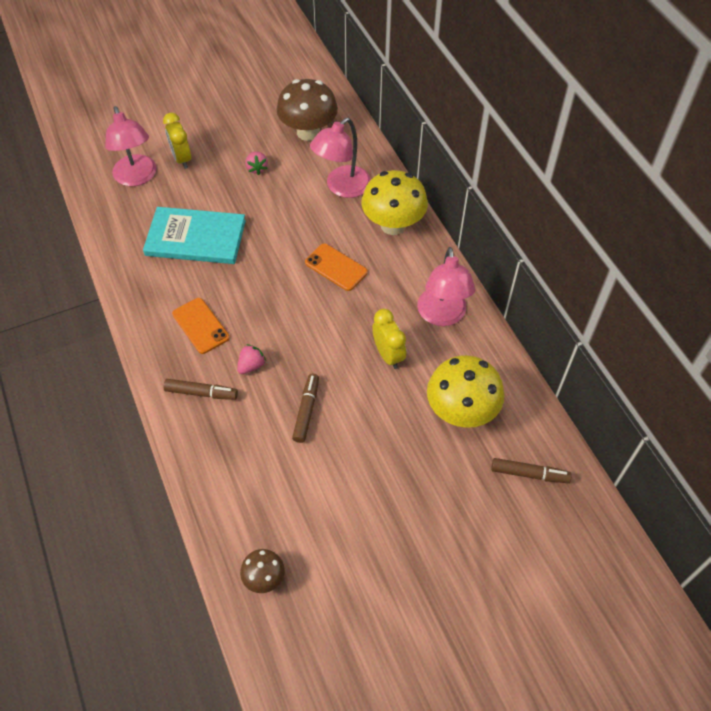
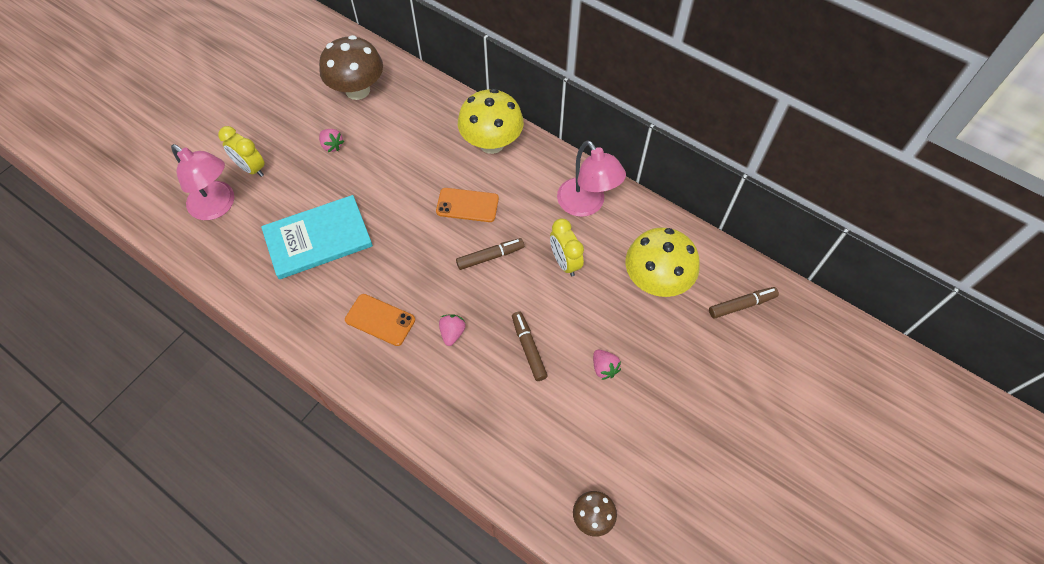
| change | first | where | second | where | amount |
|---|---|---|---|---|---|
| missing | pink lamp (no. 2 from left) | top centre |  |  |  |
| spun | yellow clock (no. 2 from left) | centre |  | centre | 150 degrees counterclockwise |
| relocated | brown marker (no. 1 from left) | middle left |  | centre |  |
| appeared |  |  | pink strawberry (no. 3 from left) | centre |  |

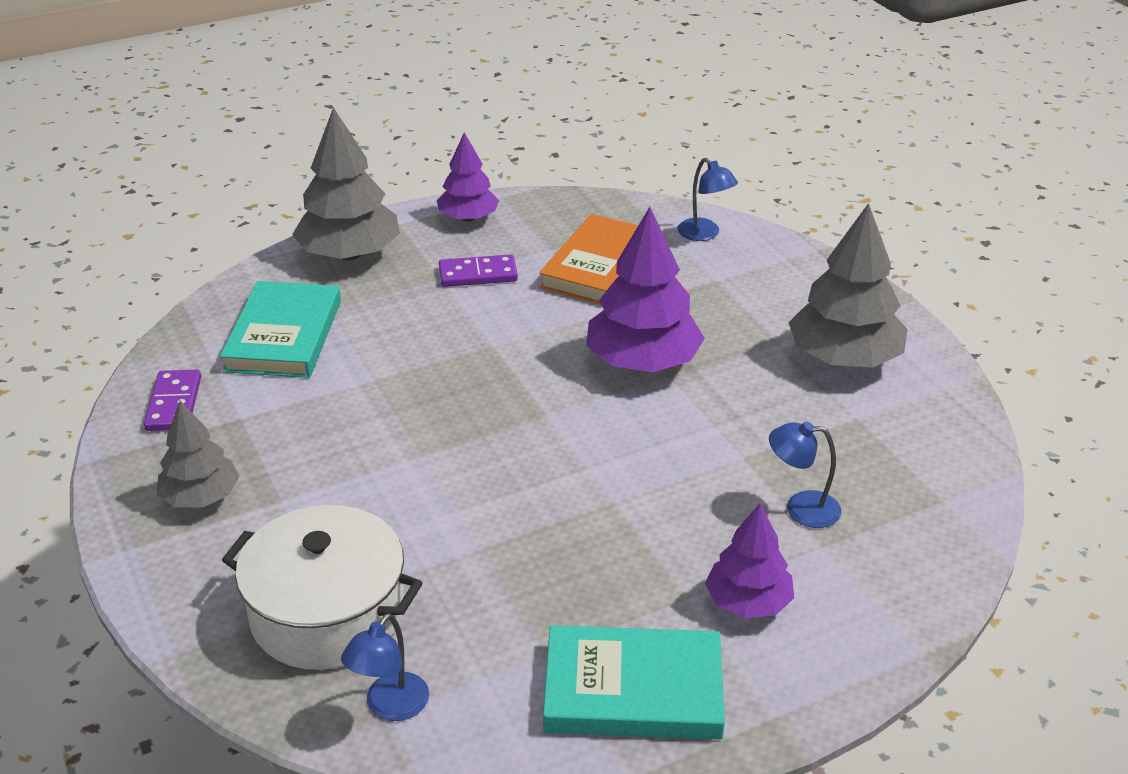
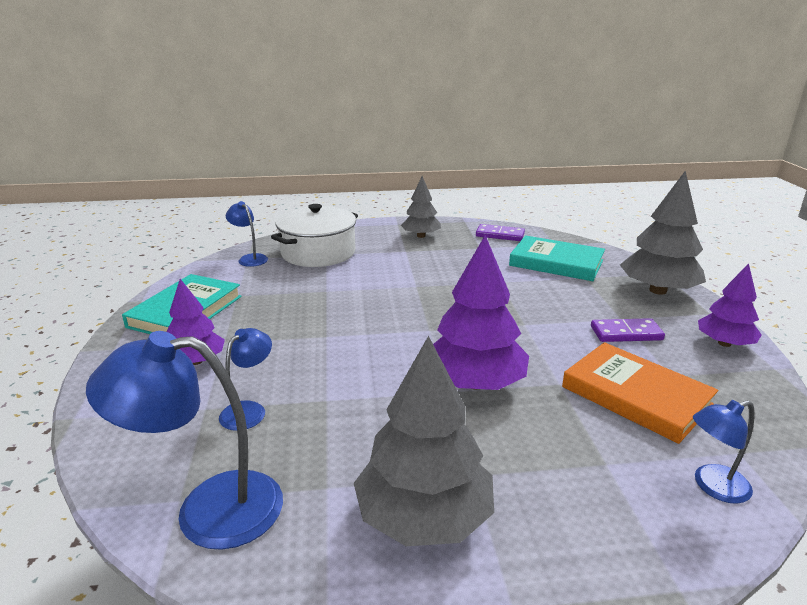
| change | first | where | second | where | amount |
|---|---|---|---|---|---|
| spun | purple domino (no. 2 from left) | centre |  | middle right | 75 degrees clockwise |
| appeared |  |  | blue lamp (no. 1 from left) | bottom left |  |

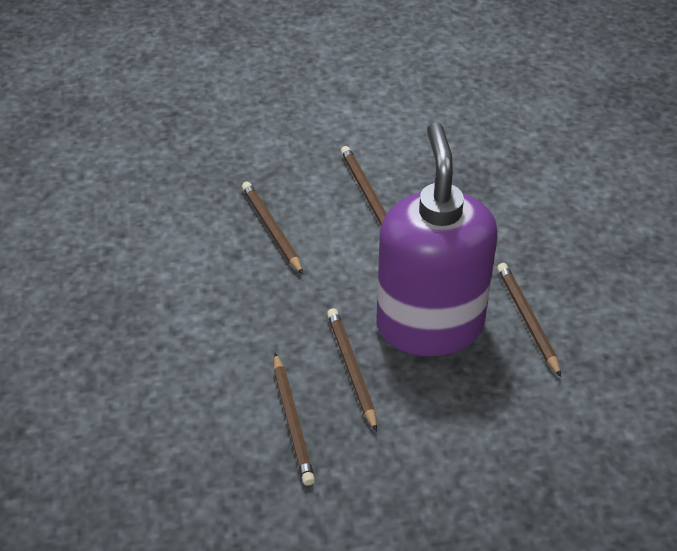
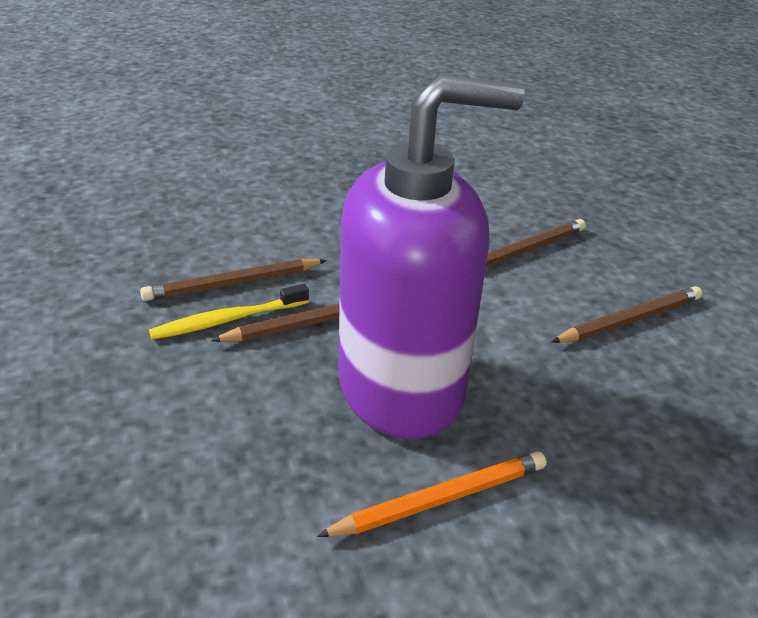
| change | first | where | second | where | amount |
|---|---|---|---|---|---|
| colour | brown pencil (no. 5 from left) | middle right | orange pencil | bottom centre |  |
| appeared |  |  | yellow toothbrush | middle left |  |

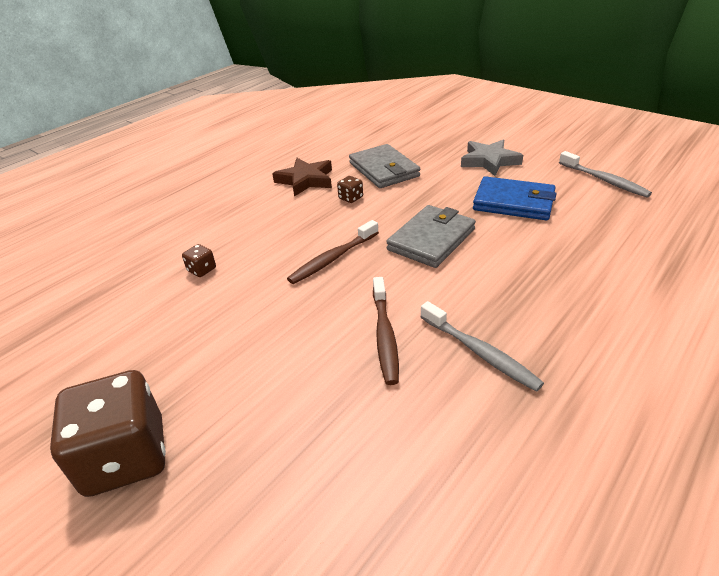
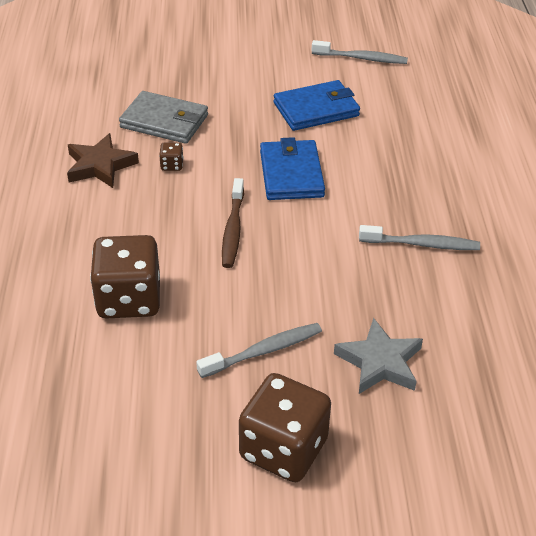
| change | first | where | second | where | amount |
|---|---|---|---|---|---|
| relocated | grey star | top right |  | middle right |  |
| colour | grey wallet (no. 2 from left) | centre | blue wallet (no. 1 from left) | top centre |  |
| size | brown dice (no. 2 from left in the first image) | middle left | brown dice (no. 1 from left) | middle left | x2.46 |
| missing | brown toothbrush (no. 2 from left) | centre |  |  |  |
| appeared |  |  | grey toothbrush (no. 1 from left) | centre |  |

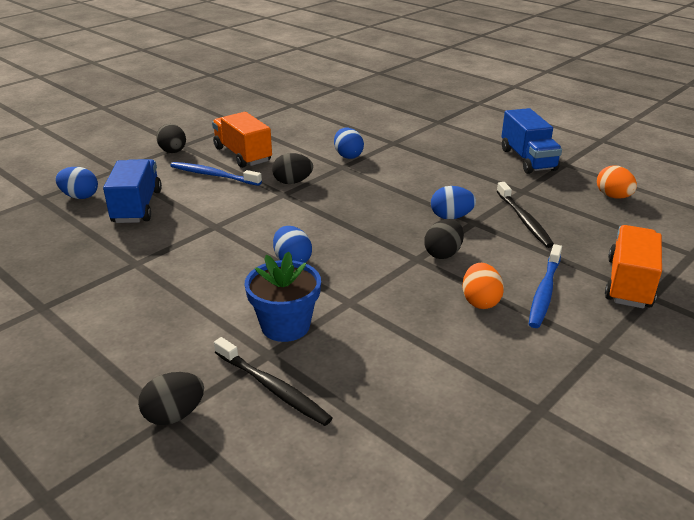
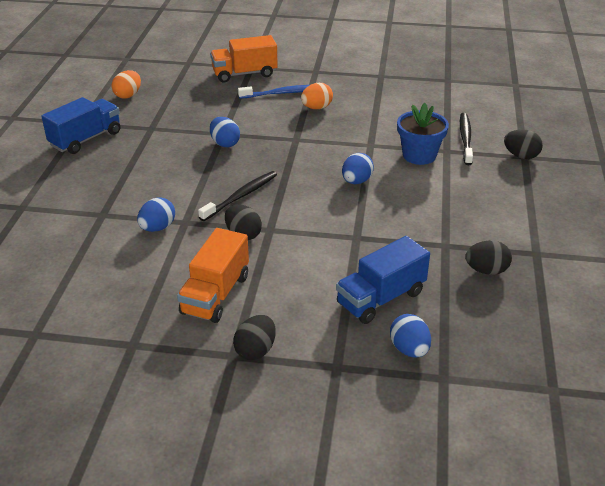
| change | first | where | second | where | amount |
|---|---|---|---|---|---|
| missing | blue toothbrush (no. 1 from left) | middle left |  |  |  |
| relocated | black toothbrush (no. 2 from left in the first image) | middle right | black toothbrush (no. 1 from left) | centre |  |
| relocated | black egg (no. 4 from left in the first image) | centre | black egg (no. 3 from left) | middle right |  |

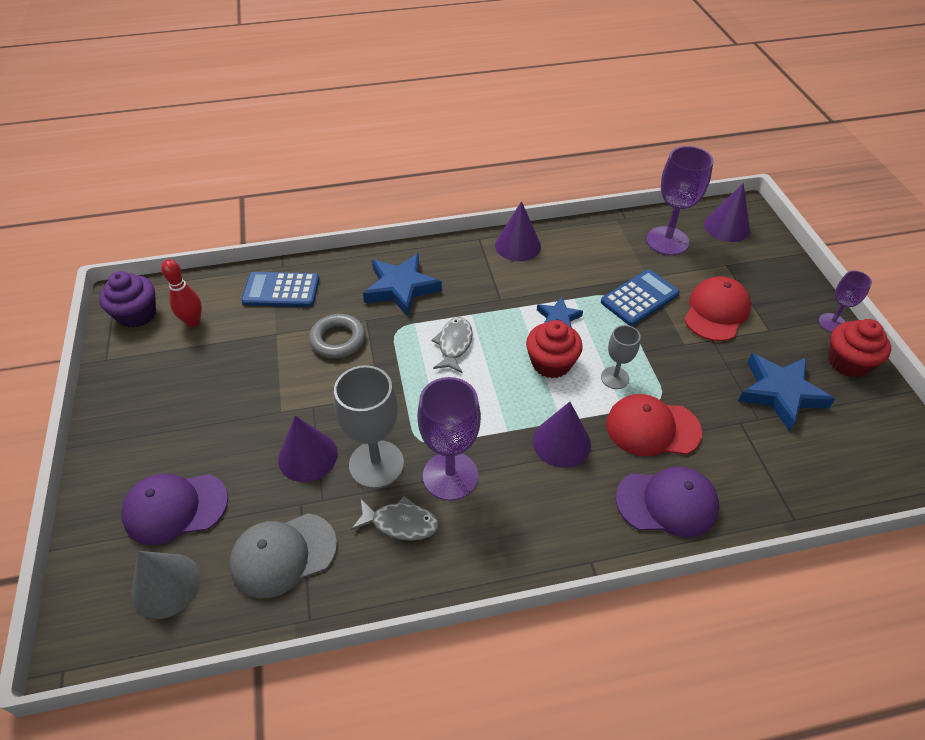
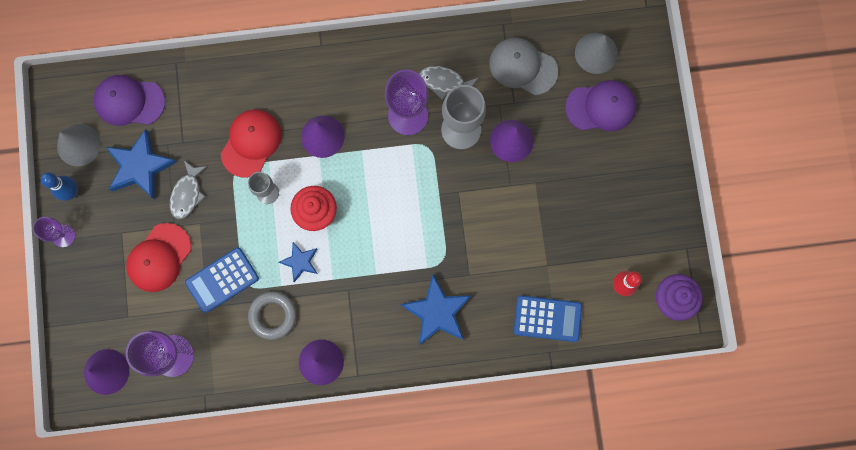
| change | first | where | second | where | amount |
|---|---|---|---|---|---|
| relocated | grey ring | centre |  | bottom left |  |
| relocated | grey fish (no. 2 from left in the first image) | centre | grey fish (no. 1 from left) | middle left |  |
| exchanged | red cupcake (no. 2 from left) | middle right | blue bowling pin | middle left |  |
| spun | red cap (no. 1 from left in the first image) | middle right | red cap (no. 2 from left) | top left | 75 degrees counterclockwise |
| relocated | purple cap (no. 2 from left in the first image) | bottom right | purple cap (no. 1 from left) | top left |  |
| spun | grey cap | bottom left |  | top centre | 135 degrees counterclockwise |
| appeared |  |  | grey cone (no. 1 from left) | top left |  |

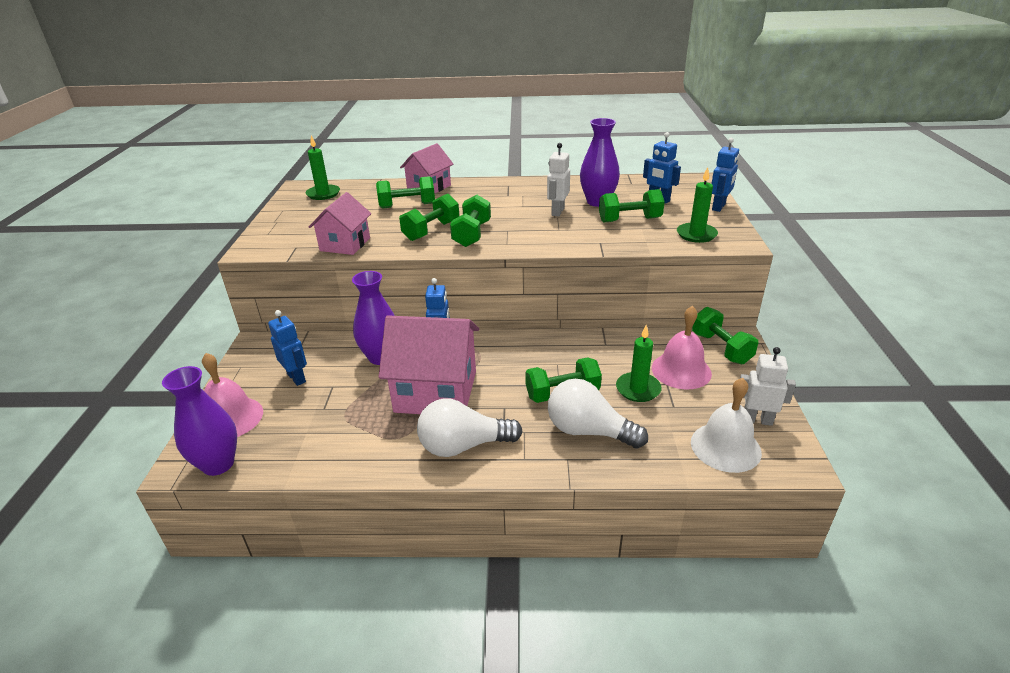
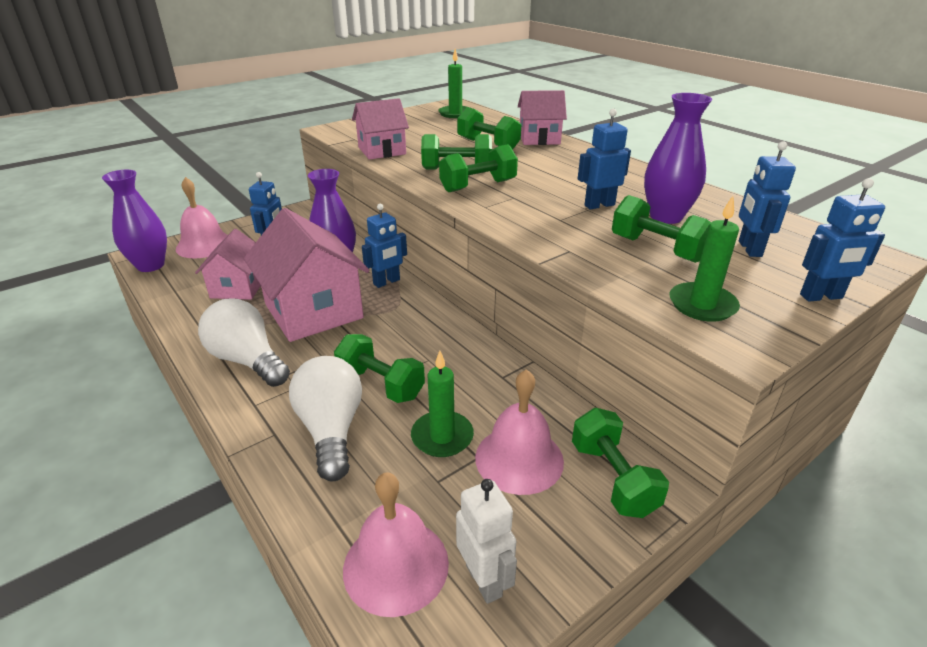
| change | first | where | second | where | amount |
|---|---|---|---|---|---|
| colour | white robot (no. 1 from left) | top centre | blue robot (no. 3 from left) | top centre |  |
| spun | green dumbbell (no. 6 from left in the first image) | middle right | green dumbbell (no. 5 from left) | bottom right | 45 degrees counterclockwise |
| colour | white bell | middle right | pink bell (no. 2 from left) | bottom centre |  |
| appeared |  |  | pink house (no. 1 from left) | middle left |  |

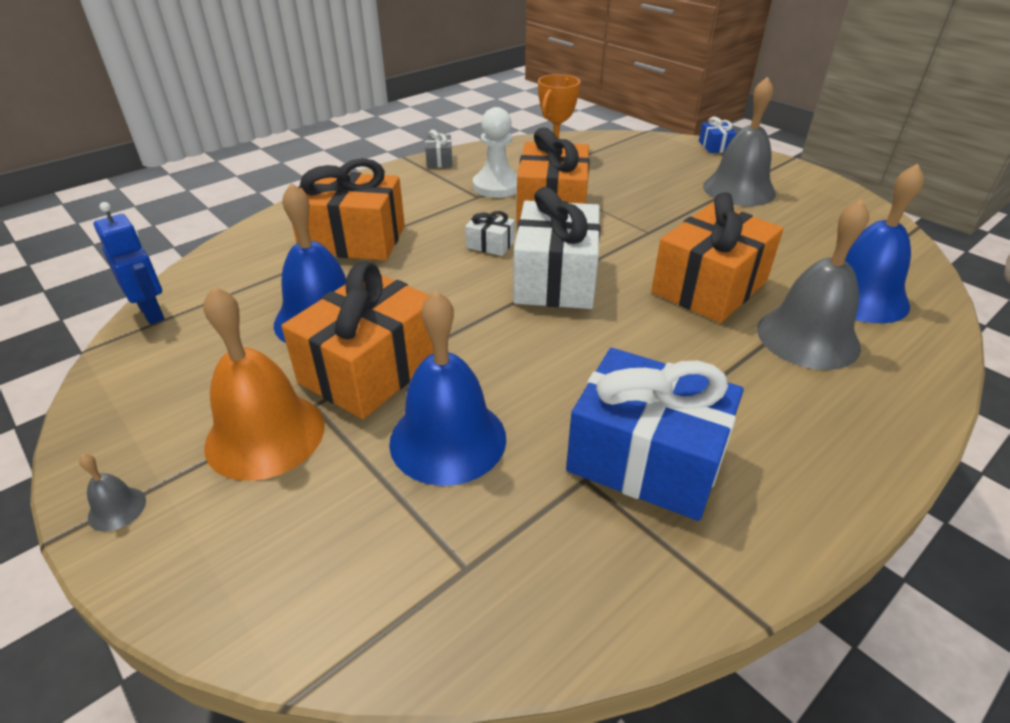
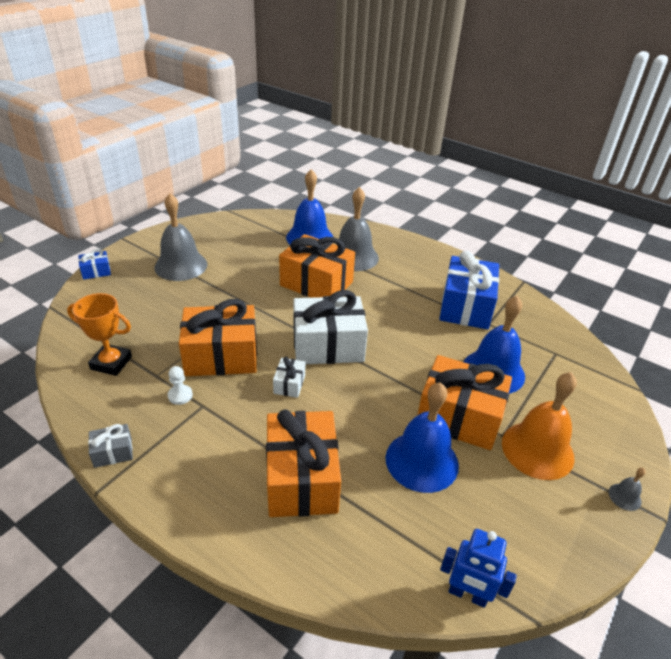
| change | first | where | second | where | amount |
|---|---|---|---|---|---|
| size | white pawn | top centre |  | middle left | x0.52 |
| spun | blue robot | middle left |  | bottom right | 105 degrees counterclockwise |

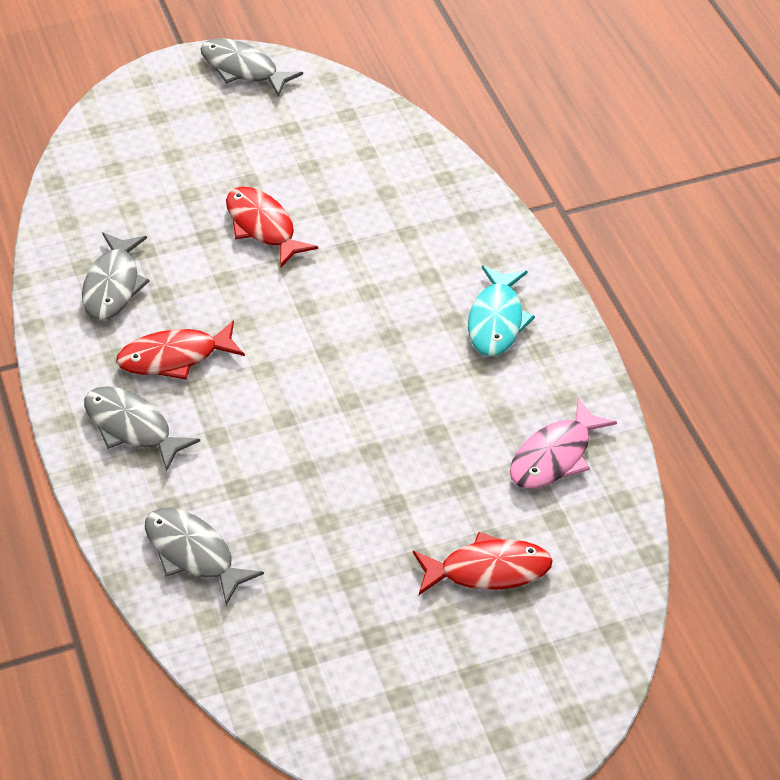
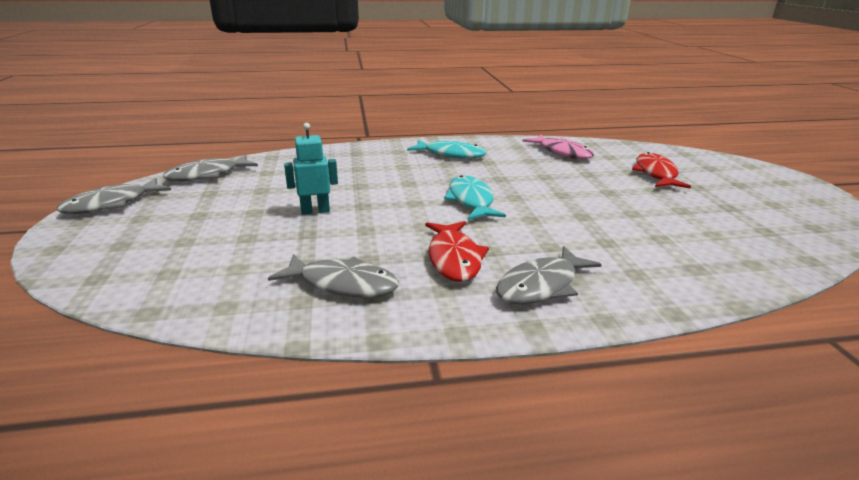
| change | first | where | second | where | amount |
|---|---|---|---|---|---|
| exchanged | red fish (no. 2 from left) | top centre | turquoise robot | centre |  |
| relocated | grey fish (no. 3 from left in the first image) | bottom left | grey fish (no. 2 from left) | middle left |  |
| appeared |  |  | turquoise fish (no. 2 from left) | centre |  |

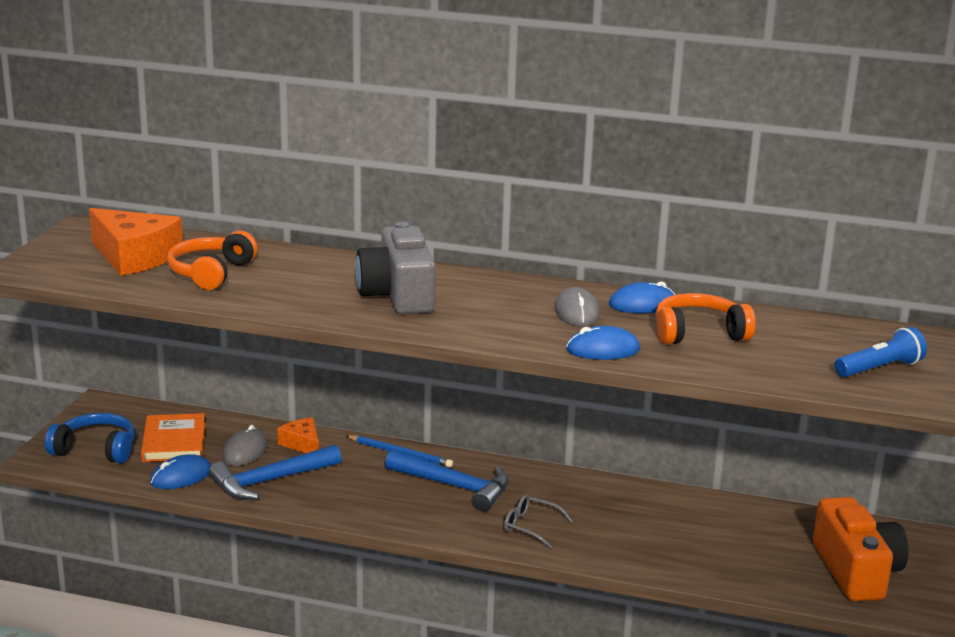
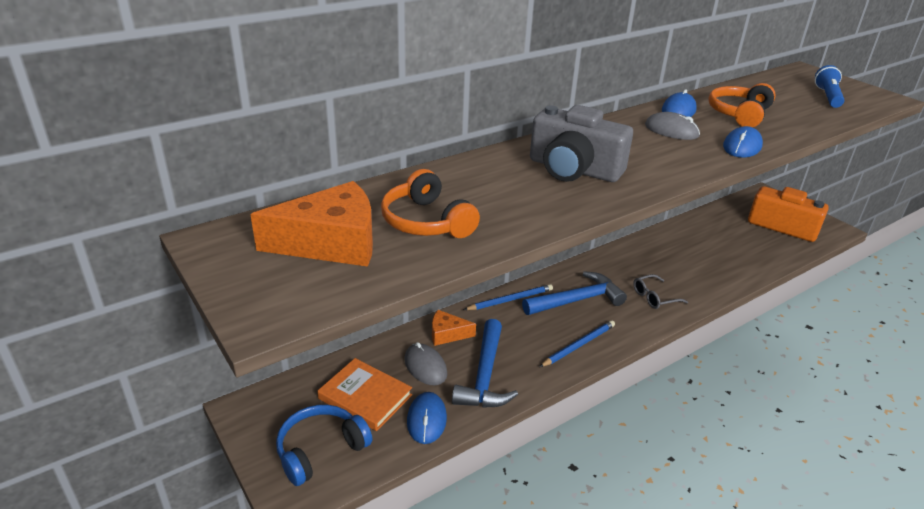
| change | first | where | second | where | amount |
|---|---|---|---|---|---|
| appeared |  |  | blue pencil (no. 2 from left) | bottom centre |  |

